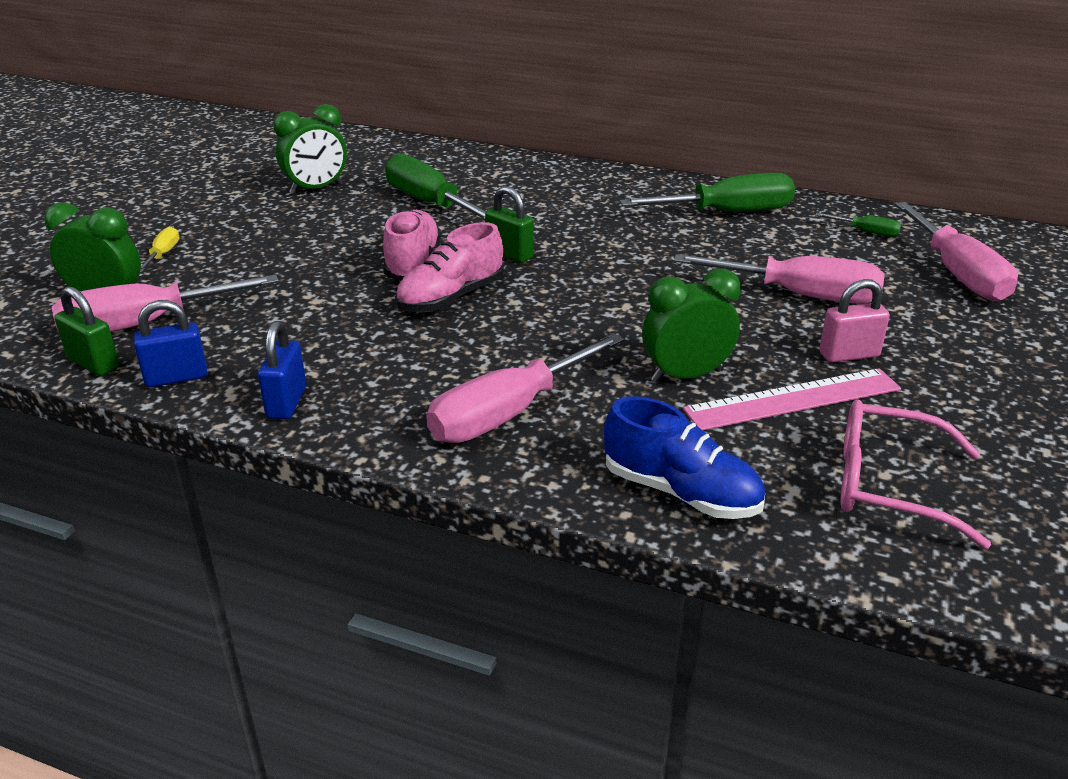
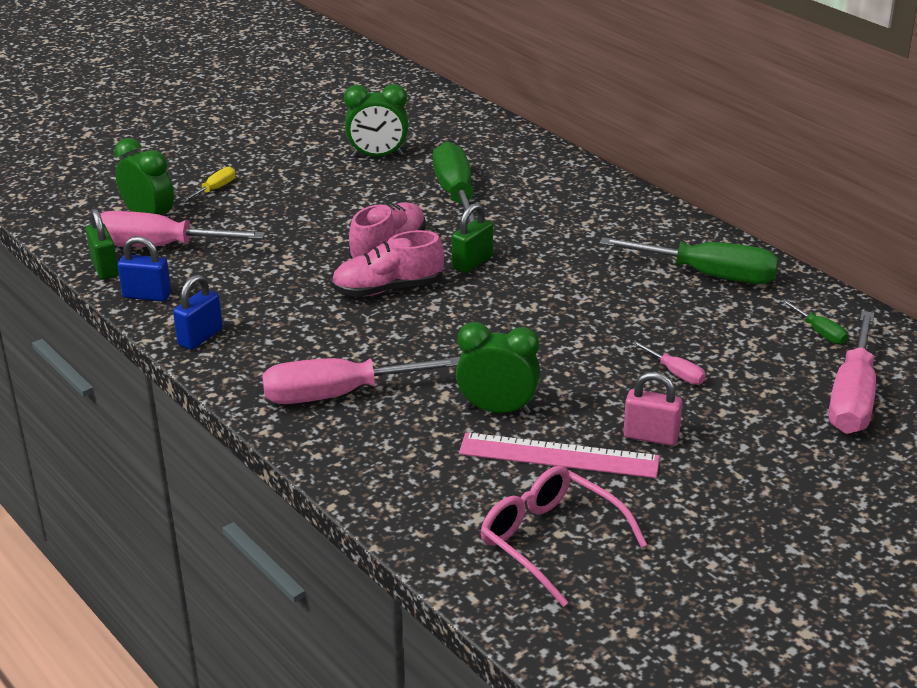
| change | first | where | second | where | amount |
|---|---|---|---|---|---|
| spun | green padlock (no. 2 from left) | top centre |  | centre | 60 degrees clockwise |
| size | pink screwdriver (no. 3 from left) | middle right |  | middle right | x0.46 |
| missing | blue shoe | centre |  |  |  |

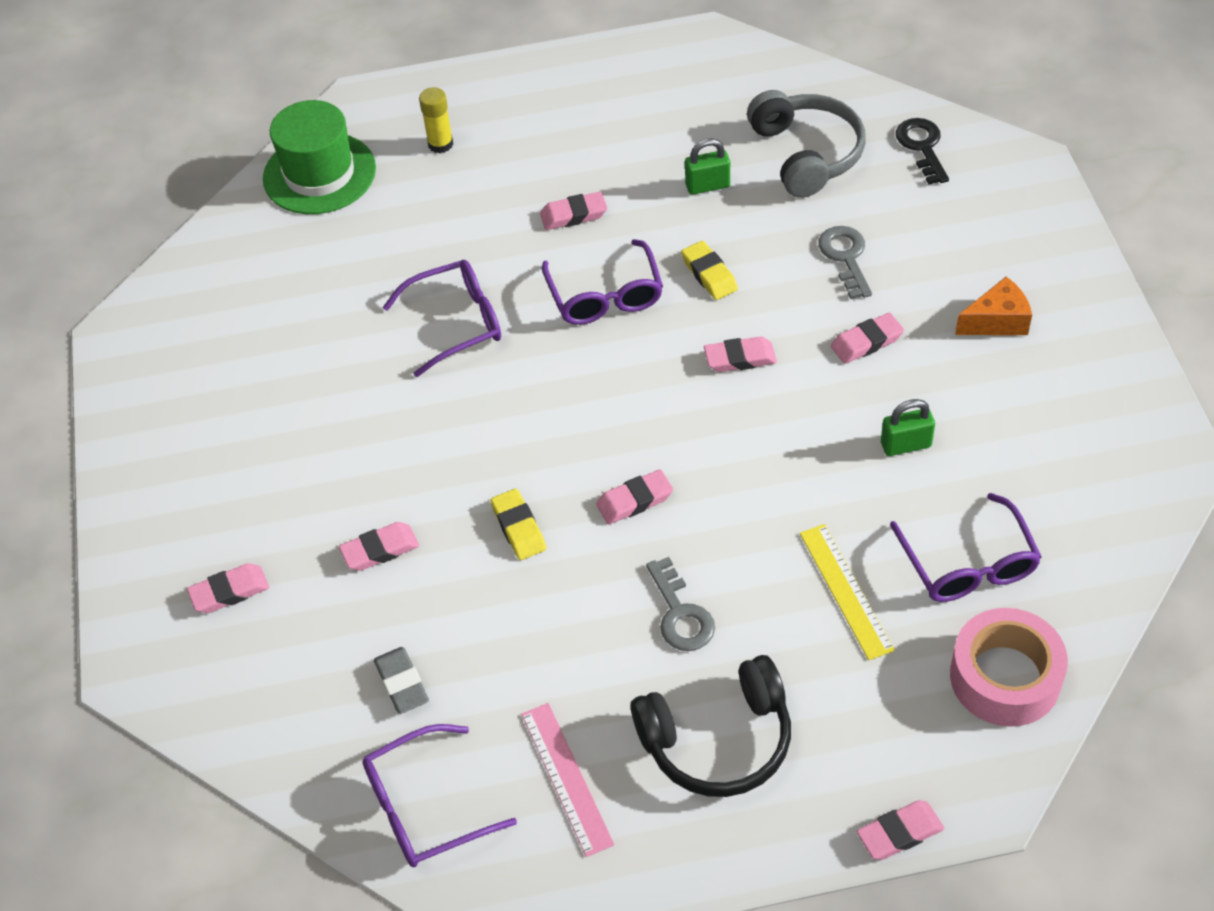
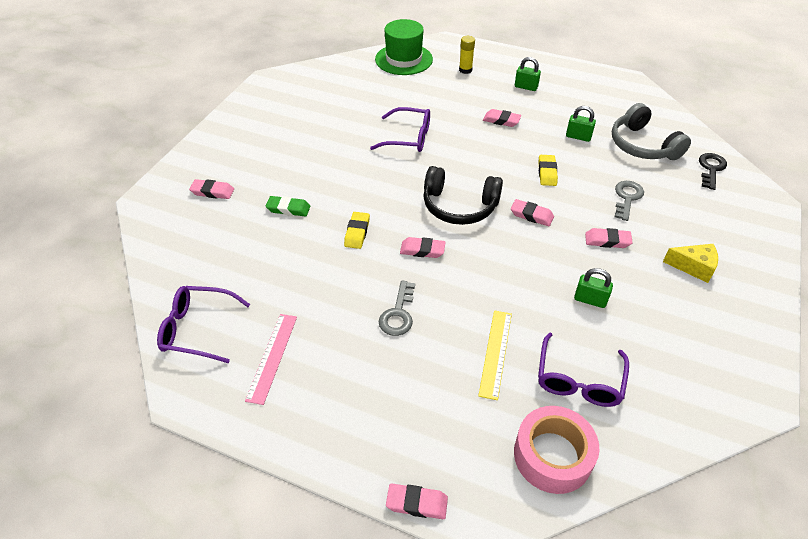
| change | first | where | second | where | amount |
|---|---|---|---|---|---|
| spun | grey headphones | top centre |  | top right | 135 degrees clockwise |
| missing | purple glasses (no. 3 from left) | top centre |  |  |  |
| colour | orange cheese | middle right | yellow cheese | middle right |  |
| colour | pink eraser (no. 2 from left) | middle left | green eraser | centre |  |
| missing | grey eraser | bottom left |  |  |  |
| relocated | black headphones | bottom centre |  | centre |  |
| appeared |  |  | green padlock (no. 1 from left) | top centre |  |

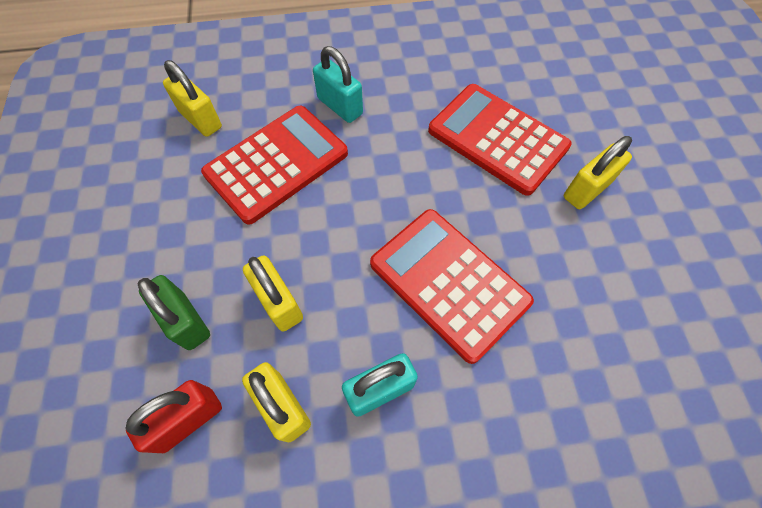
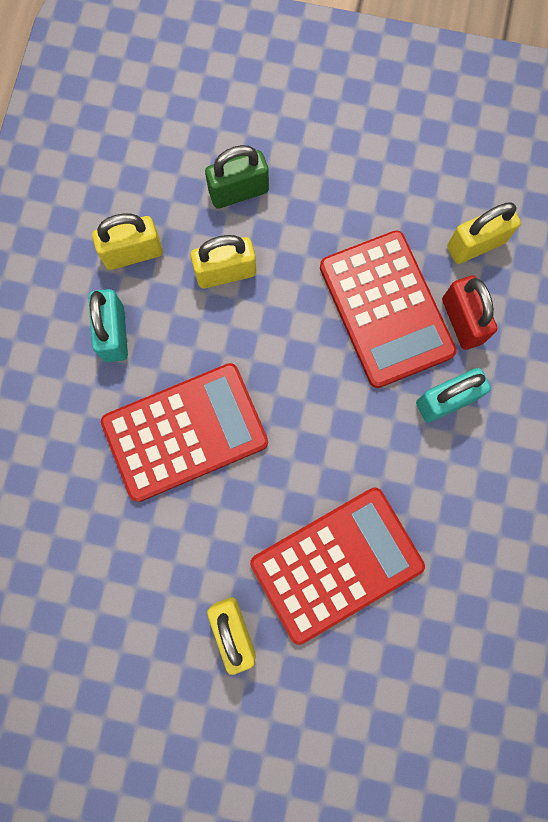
| change | first | where | second | where | amount |
|---|---|---|---|---|---|
| relocated | red padlock | bottom left |  | middle right |  |

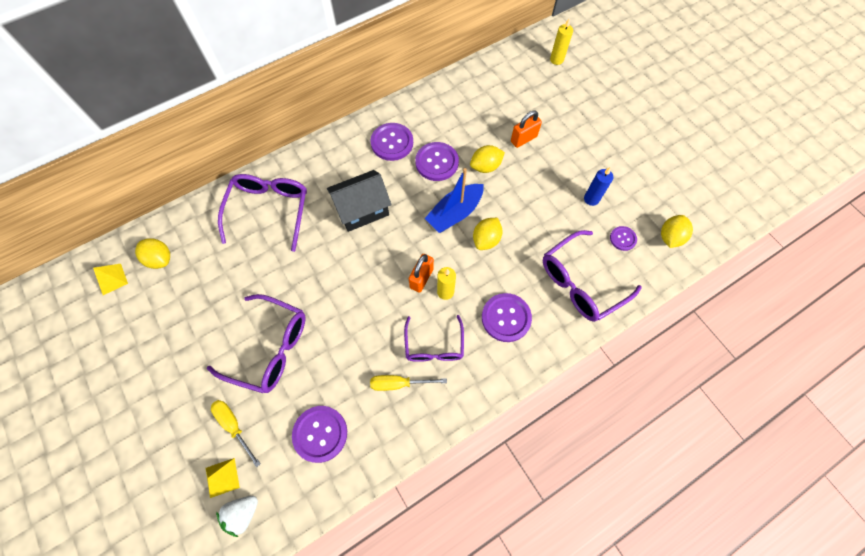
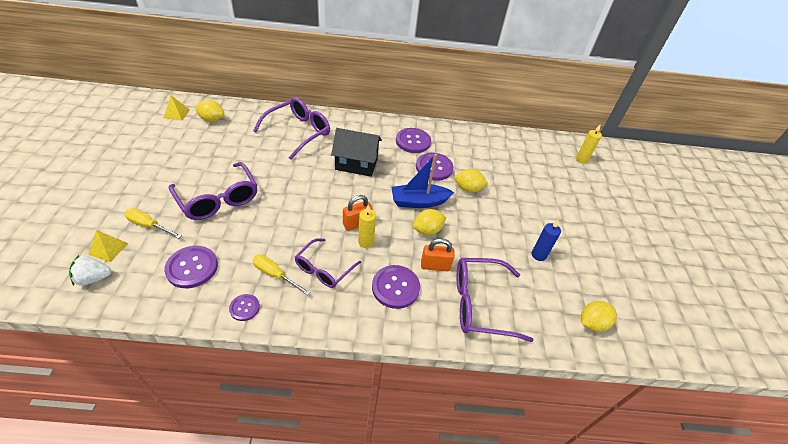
| change | first | where | second | where | amount |
|---|---|---|---|---|---|
| relocated | orange padlock (no. 2 from left) | top centre |  | centre |  |
| relocated | purple button (no. 5 from left in the first image) | middle right | purple button (no. 2 from left) | bottom left |  |
| spun | yellow lemon (no. 1 from left) | middle left |  | top left | 60 degrees counterclockwise |
| spun | yellow screwdriver (no. 1 from left) | bottom left |  | middle left | 60 degrees counterclockwise |

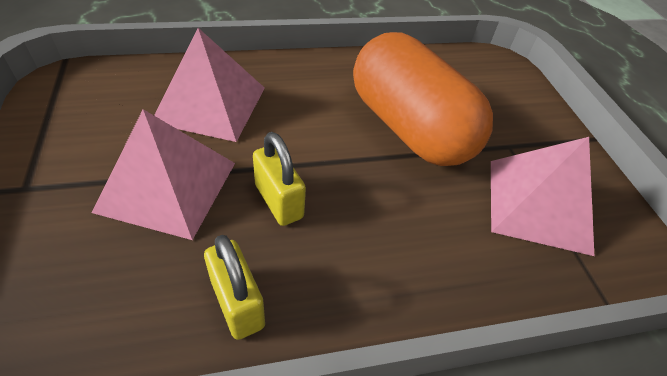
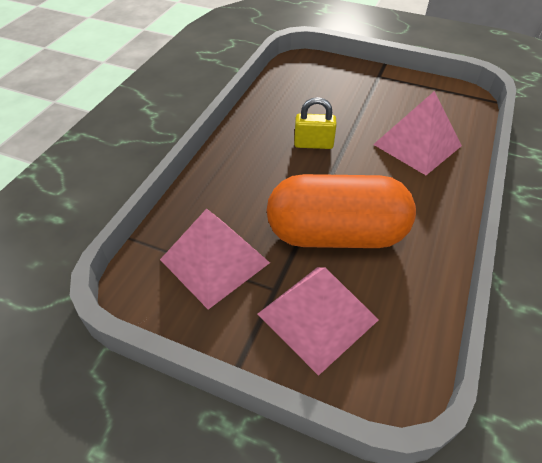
| change | first | where | second | where | amount |
|---|---|---|---|---|---|
| relocated | pink pyramid (no. 1 from left in the first image) | middle left | pink pyramid (no. 2 from left) | bottom centre |  |
| missing | yellow padlock (no. 1 from left) | bottom centre |  |  |  |

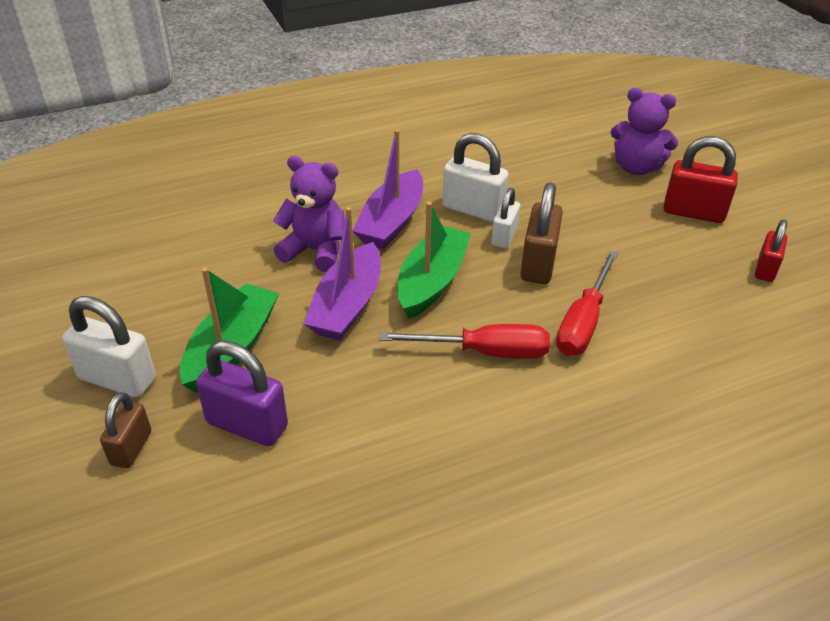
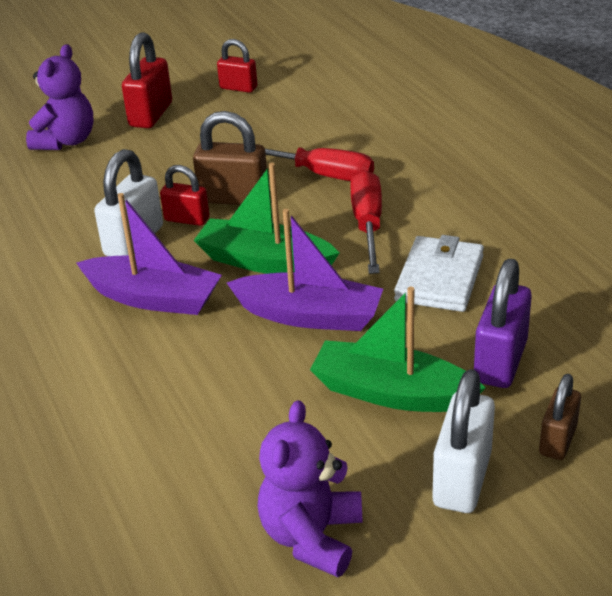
| change | first | where | second | where | amount |
|---|---|---|---|---|---|
| relocated | purple teddy bear (no. 1 from left in the first image) | centre | purple teddy bear (no. 2 from left) | bottom centre |  |
| colour | white padlock (no. 3 from left) | centre | red padlock (no. 2 from left) | top left |  |
| spun | brown padlock (no. 1 from left in the first image) | bottom left | brown padlock (no. 2 from left) | bottom right | 75 degrees counterclockwise |
| appeared |  |  | white wallet | middle right |  |

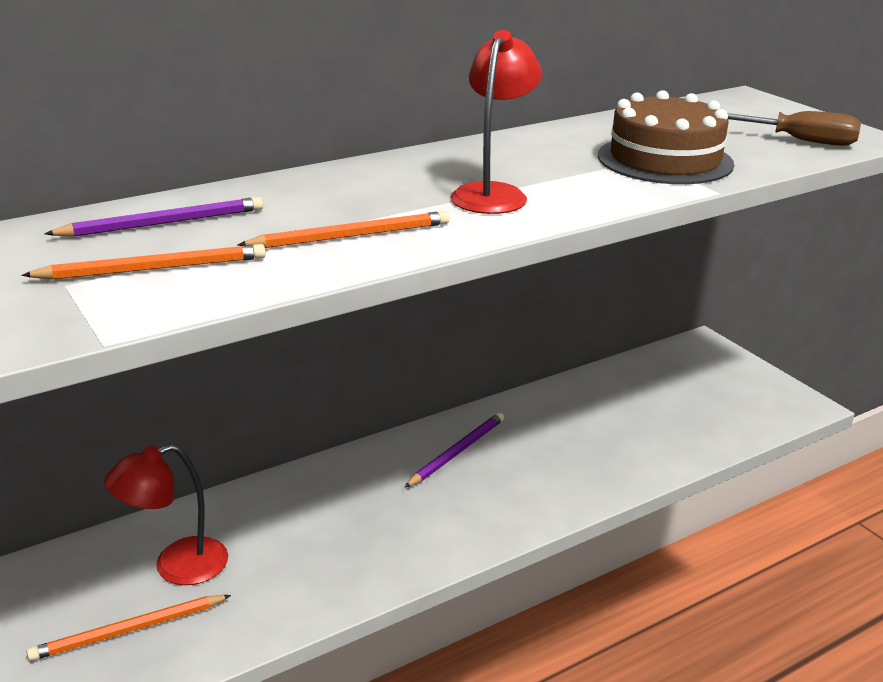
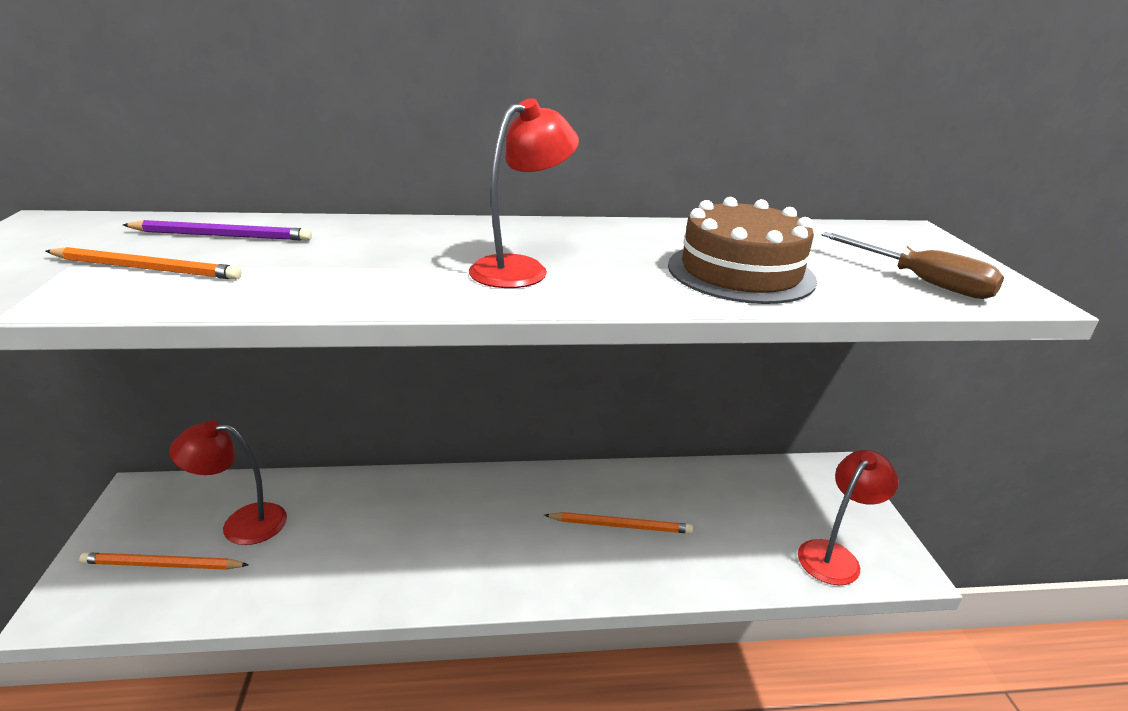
| change | first | where | second | where | amount |
|---|---|---|---|---|---|
| relocated | orange pencil (no. 3 from left) | centre |  | bottom centre |  |
| missing | purple pencil (no. 2 from left) | centre |  |  |  |
| appeared |  |  | red lamp (no. 3 from left) | bottom right |  |

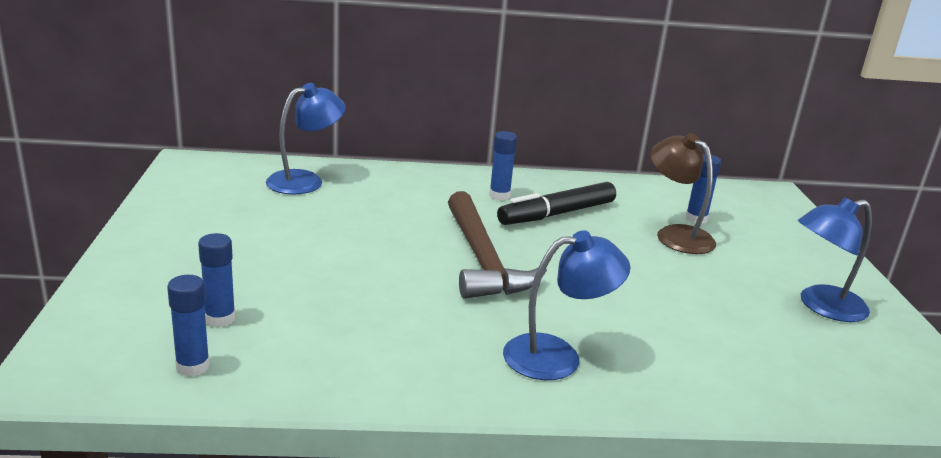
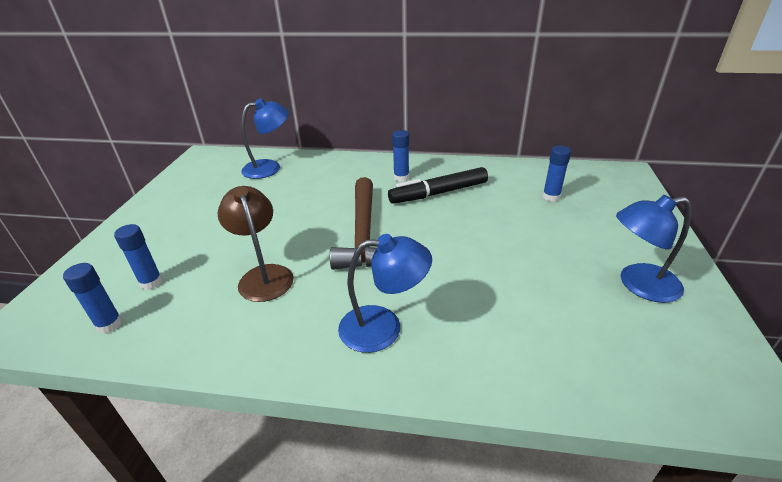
| change | first | where | second | where | amount |
|---|---|---|---|---|---|
| relocated | brown lamp | middle right |  | middle left |  |

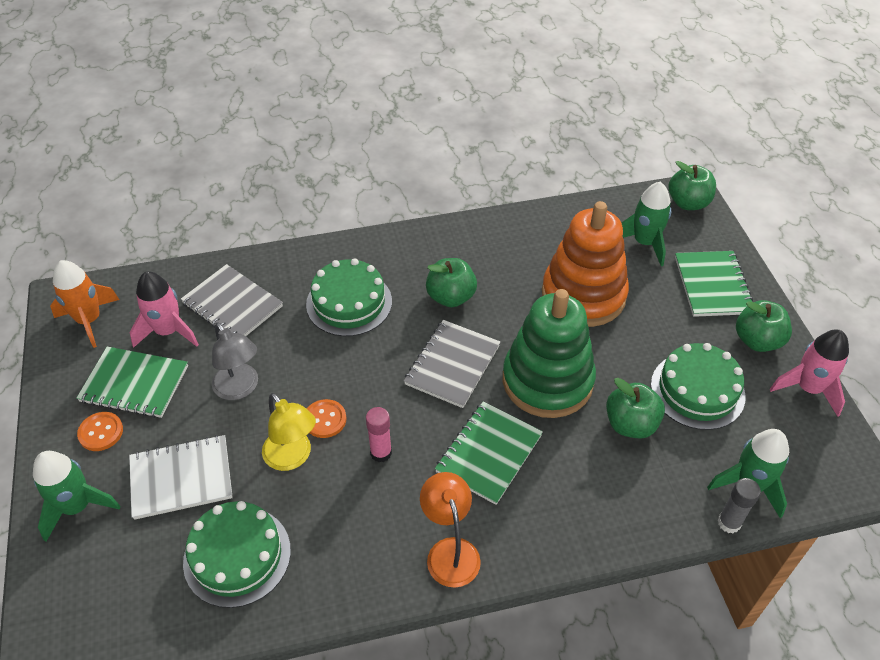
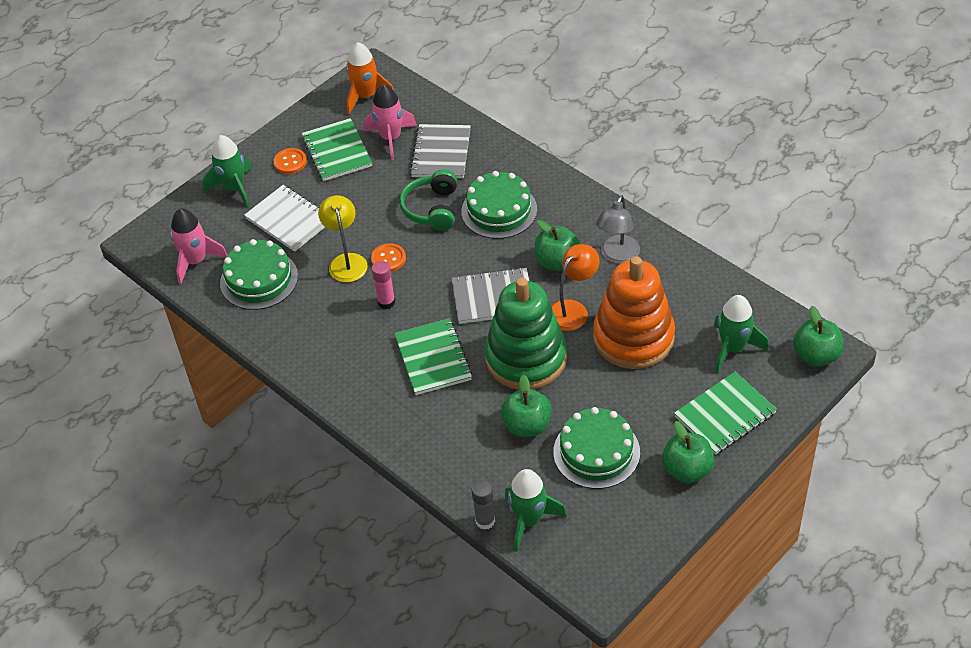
| change | first | where | second | where | amount |
|---|---|---|---|---|---|
| relocated | grey lamp | middle left |  | centre |  |
| relocated | pink rocket (no. 2 from left in the first image) | middle right | pink rocket (no. 1 from left) | middle left |  |
| spun | yellow lamp | middle left |  | centre | 150 degrees clockwise |
| spun | green notebook (no. 2 from left) | bottom centre |  | centre | 75 degrees clockwise |
| relocated | orange lamp | bottom centre |  | centre |  |
| appeared |  |  | green headphones | top centre |  |

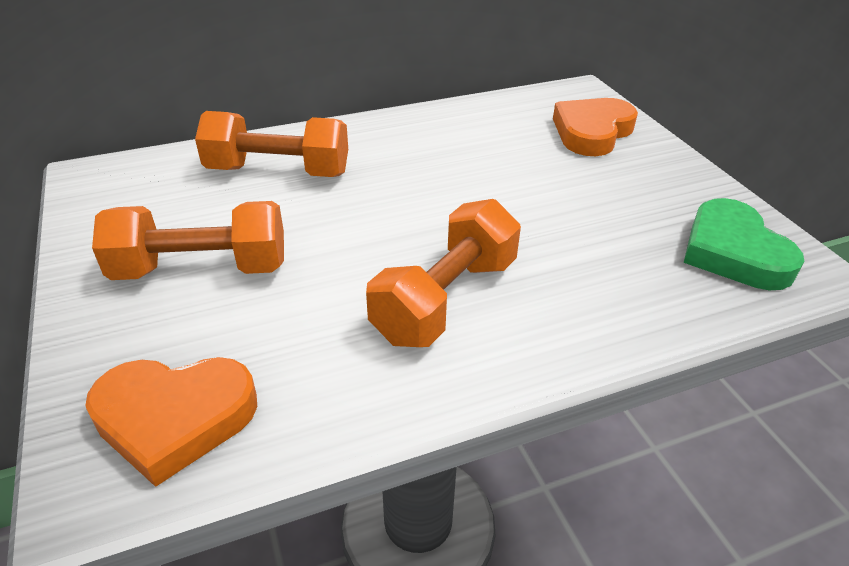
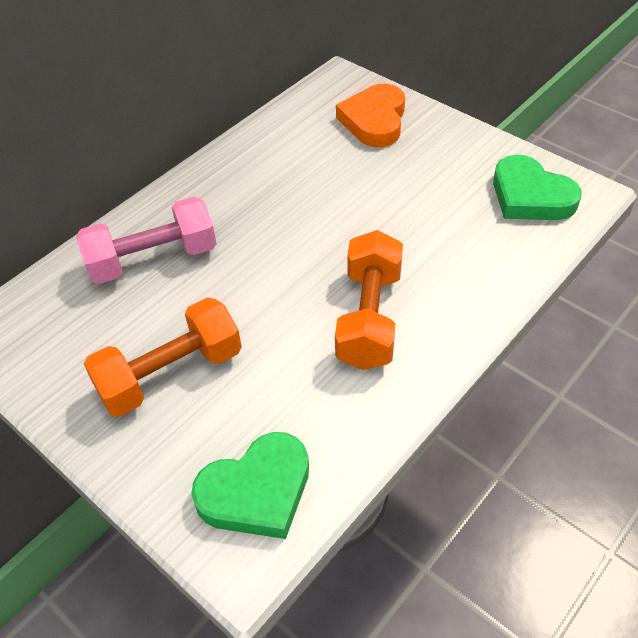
| change | first | where | second | where | amount |
|---|---|---|---|---|---|
| colour | orange dumbbell (no. 2 from left) | top left | pink dumbbell | middle left |  |
| colour | orange heart (no. 1 from left) | bottom left | green heart (no. 1 from left) | bottom centre |  |

